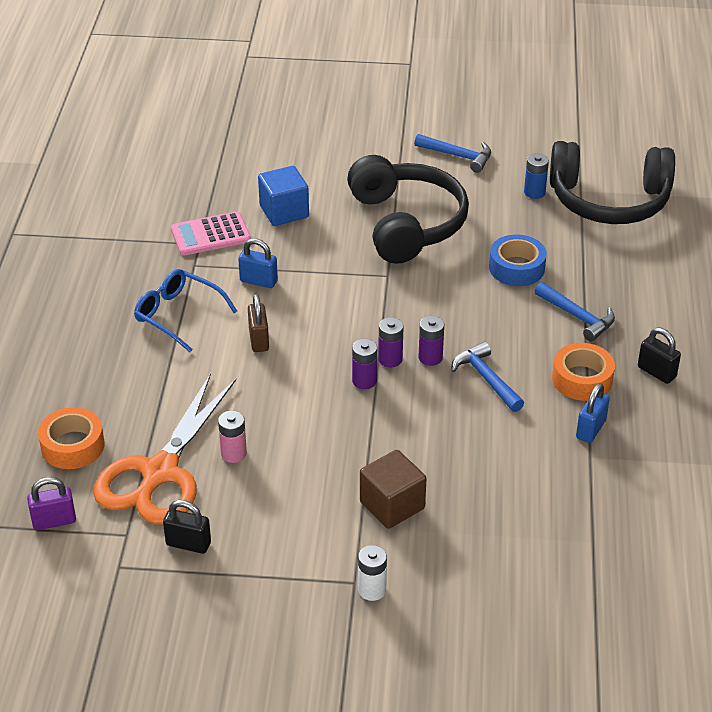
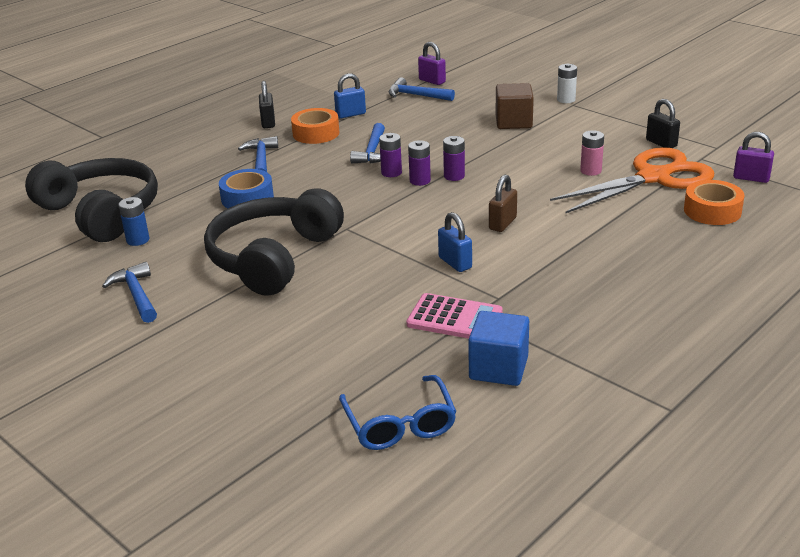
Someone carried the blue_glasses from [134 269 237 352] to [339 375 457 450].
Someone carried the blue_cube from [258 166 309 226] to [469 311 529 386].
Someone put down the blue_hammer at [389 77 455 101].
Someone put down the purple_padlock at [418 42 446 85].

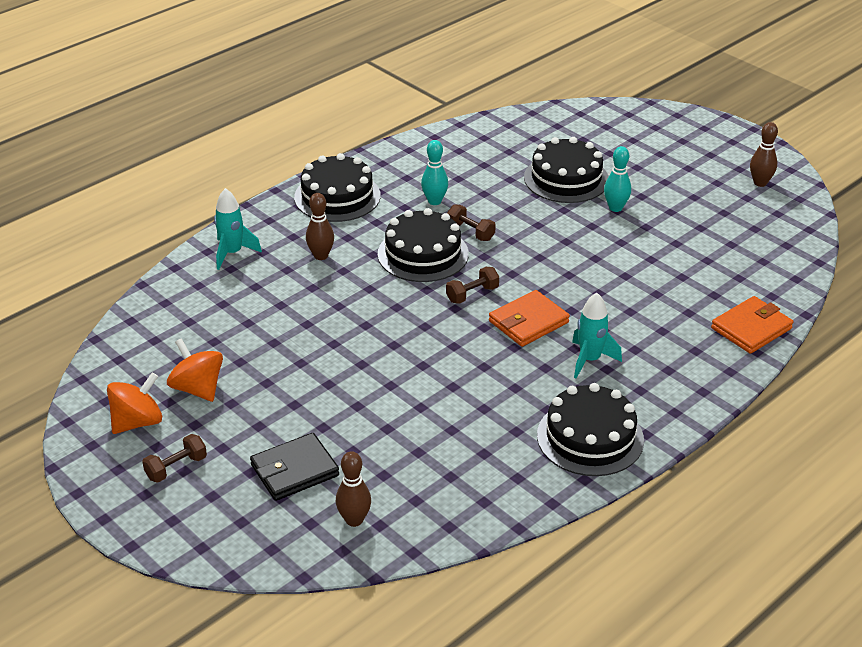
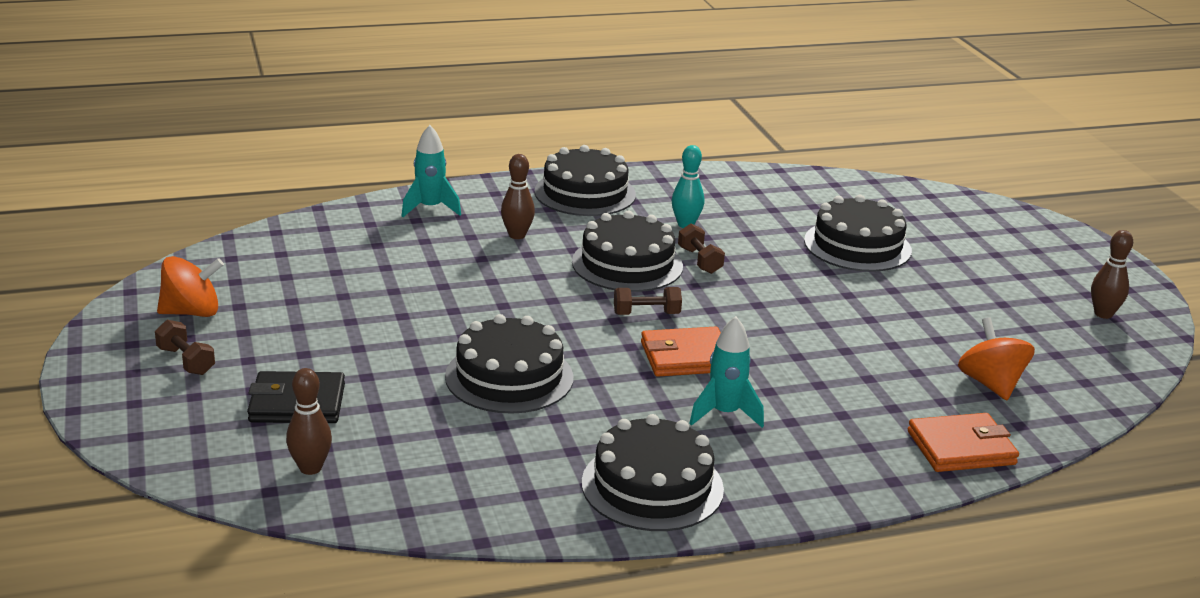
Someone rotated the brown_dumbbell at [142 434 207 483] by 60 degrees clockwise.
Someone carried the orange_spinning_top from [167 338 223 402] to [958 317 1035 400].
Someone took away the turquoise_bowling_pin at [604 146 631 212].
Someone put down the black_cake at [445 314 573 414].

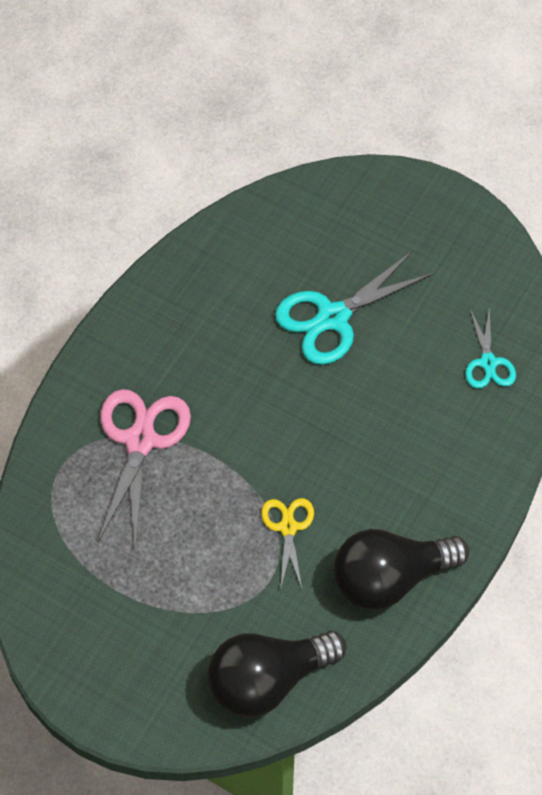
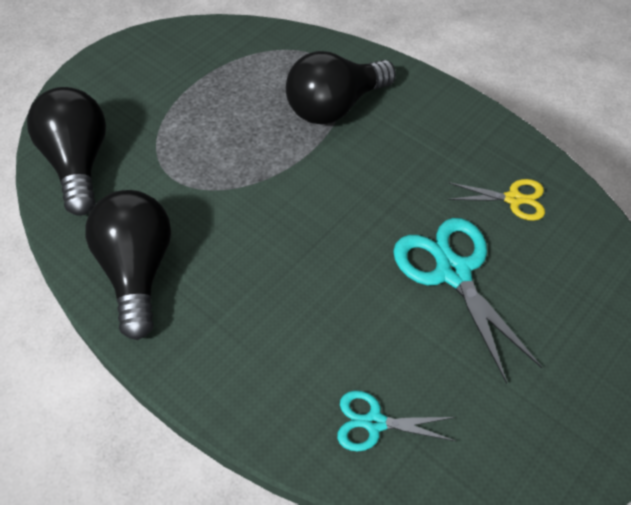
Someone swapped the pink_scissors at [98 389 191 548] for the black_light_bulb at [286 51 396 125].
Someone carried the yellow_scissors from [261 498 314 591] to [447 179 545 221].

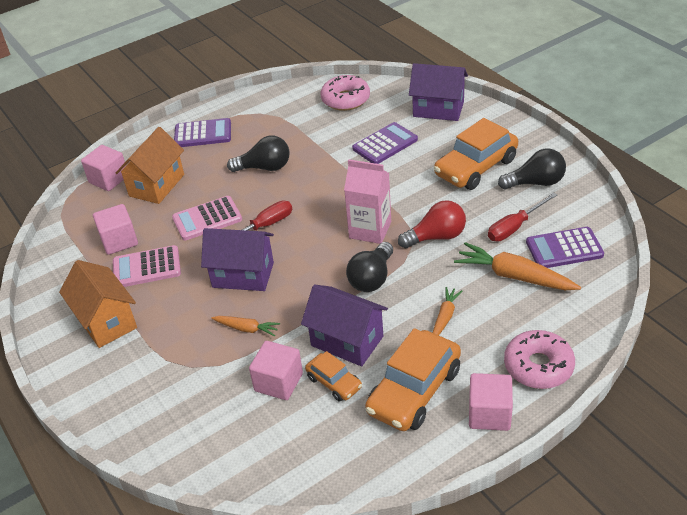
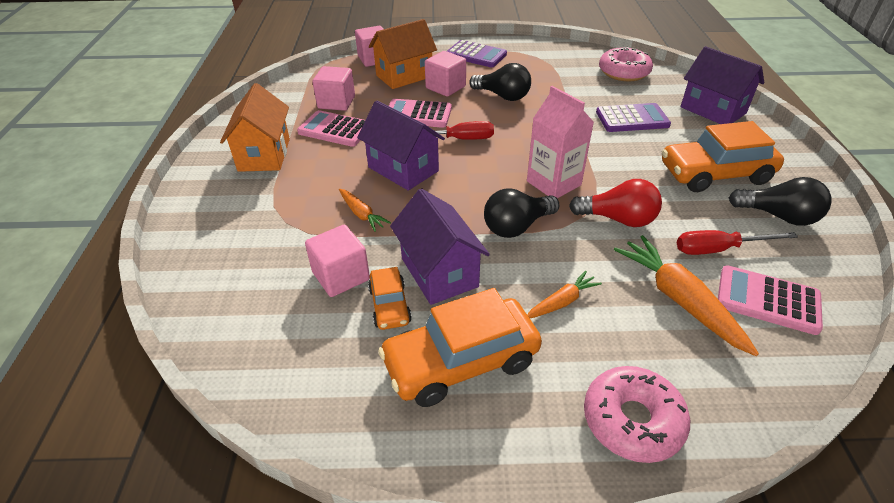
Someone carried the pink_cube from [469 373 513 431] to [425 51 466 97].
Someone repainted the purple_calculator at [526 227 604 268], which became the pink_calculator at [718 265 823 335].

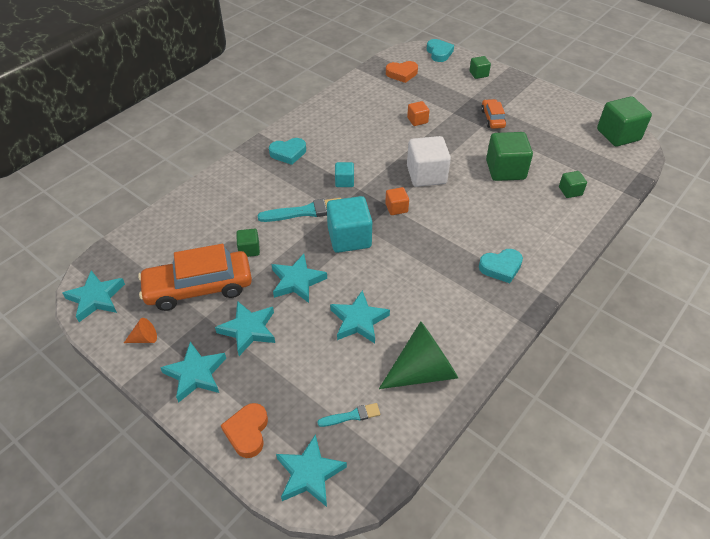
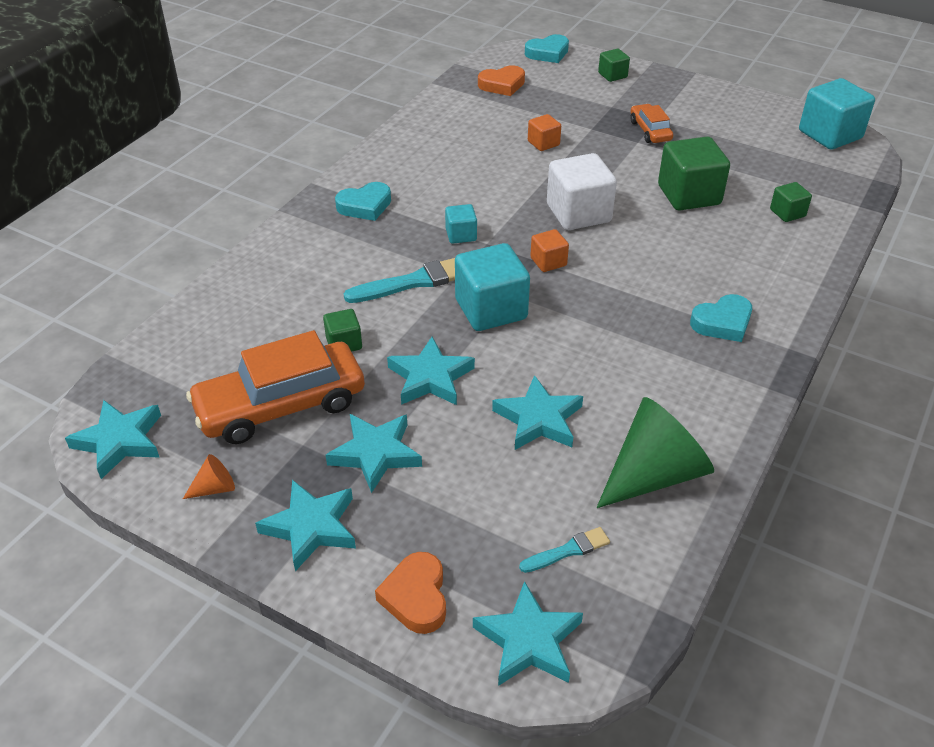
Someone rotated the turquoise_heart at [427 39 454 62] by 90 degrees clockwise.
Someone repainted the green_cube at [597 96 652 147], which became the turquoise_cube at [799 78 875 150].

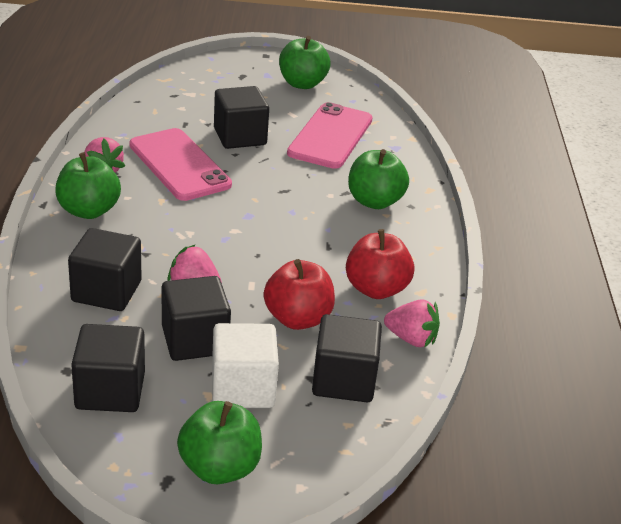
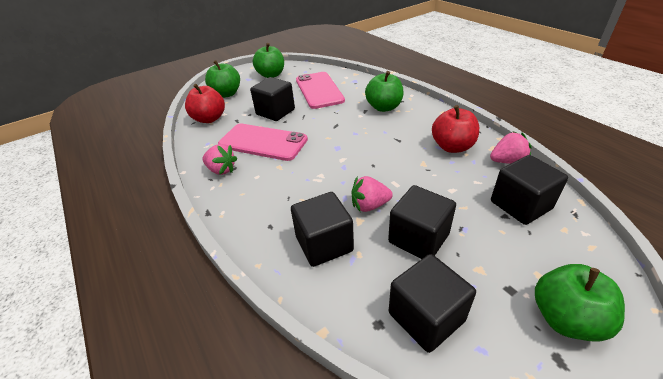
Someone carried the green_apple from [55 152 121 219] to [205 60 240 98].
Someone took away the white_cube at [212 323 279 408].
Someone carried the red_apple from [264 259 335 330] to [185 84 225 123].

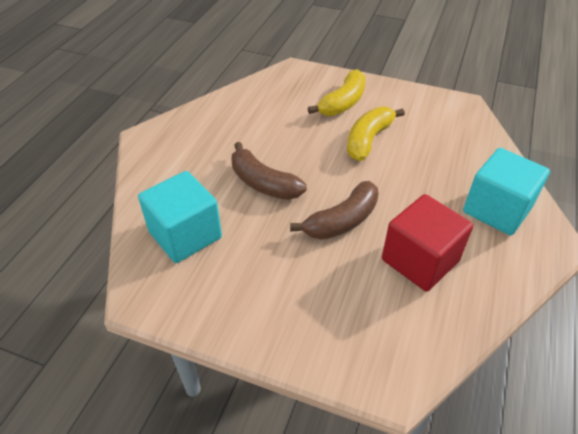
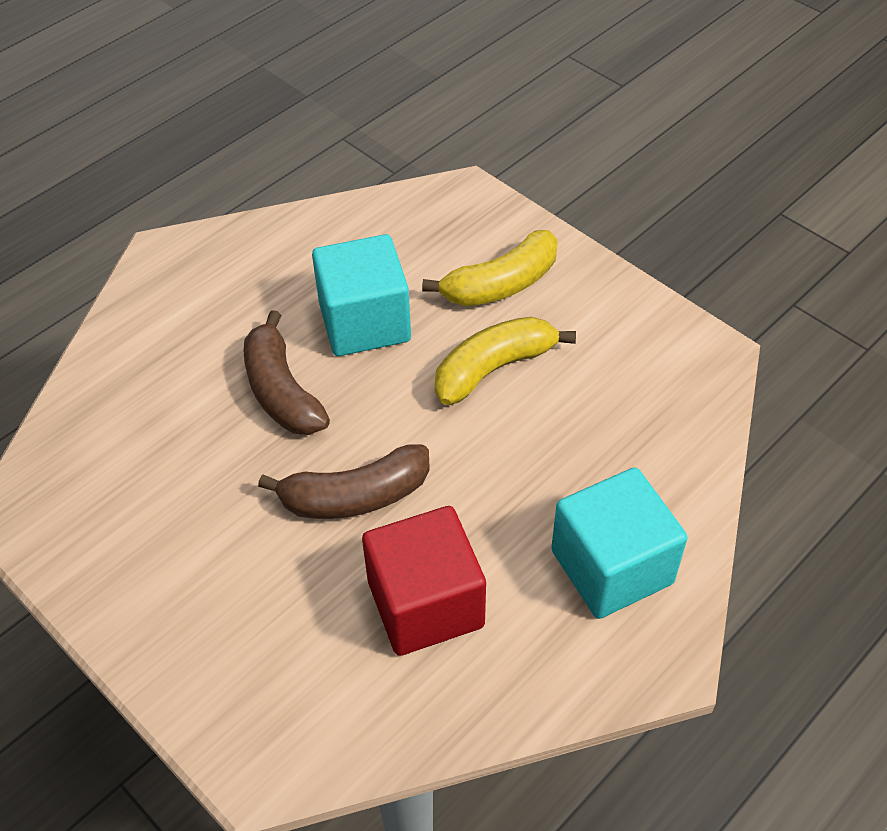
Someone carried the turquoise_cube from [138 171 222 263] to [312 234 411 356].

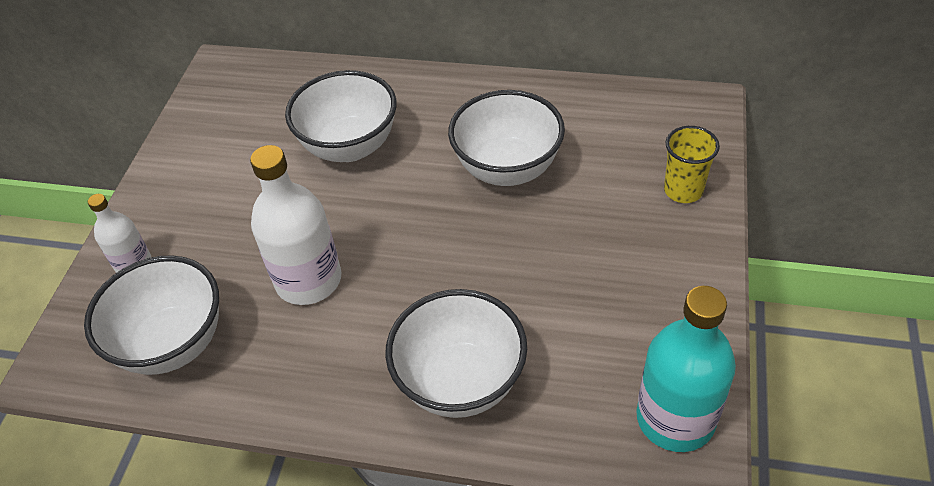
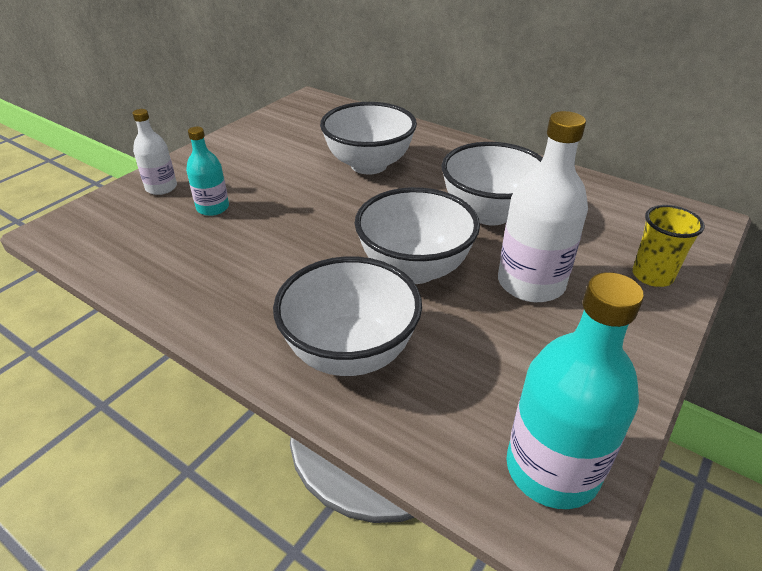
Someone carried the white_bowl from [84 255 219 375] to [355 187 480 284].
Someone carried the white_bottle from [250 145 341 305] to [498 111 588 302].
Someone put down the turquoise_bottle at [186 127 229 216].

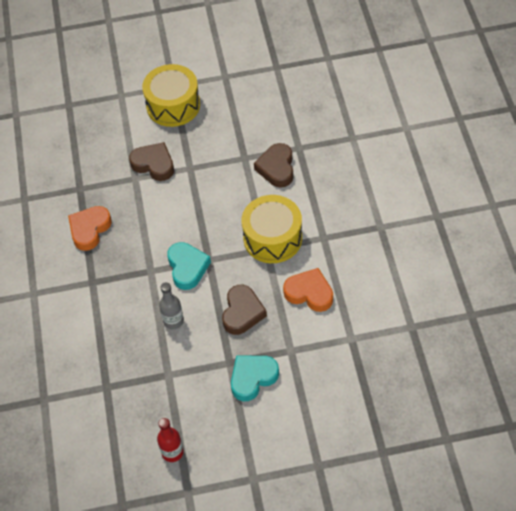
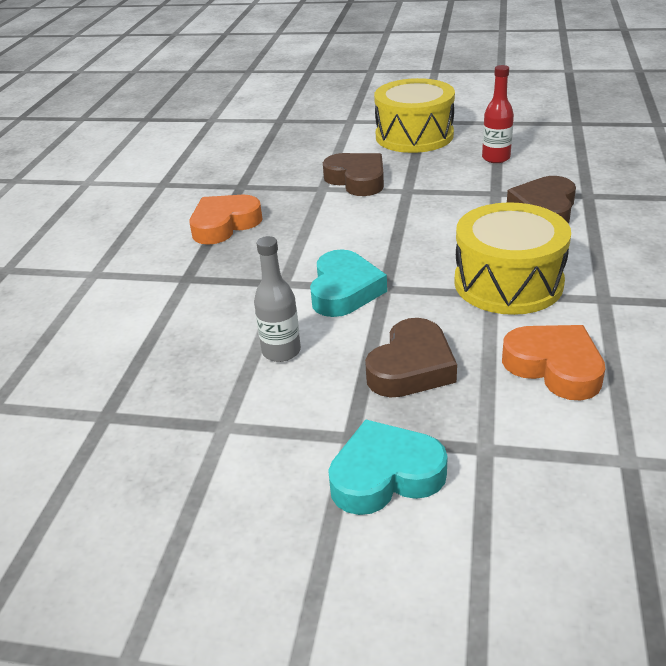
Someone carried the red_bottle from [157 418 184 462] to [482 65 514 163].

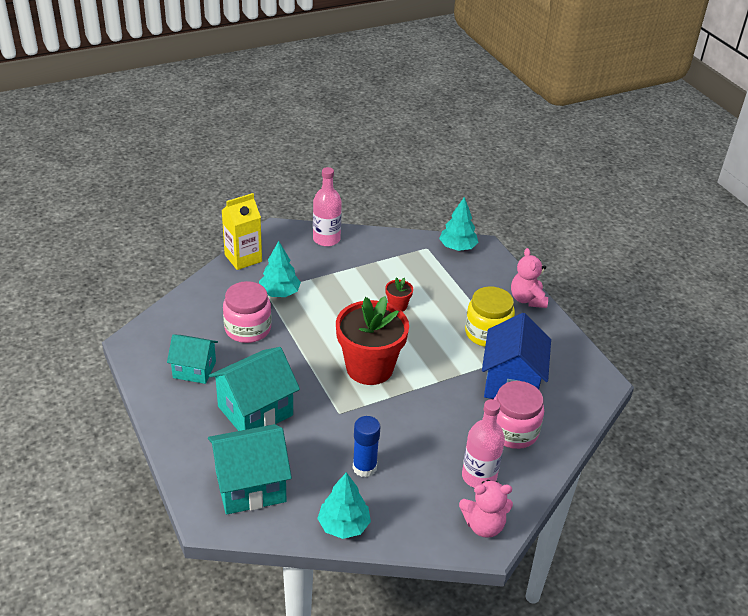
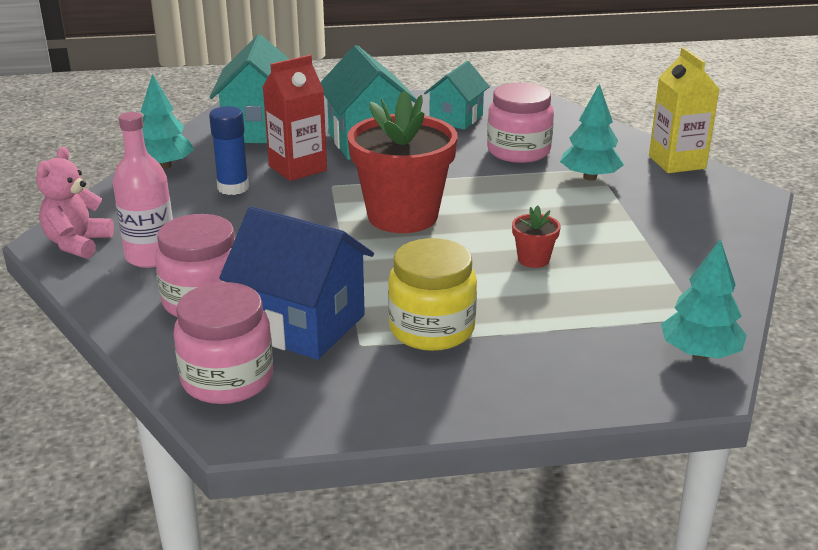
Someone took away the pink_bottle at [313 167 342 246].
Someone took away the pink_teddy_bear at [511 248 548 308].
Someone put down the pink_jar at [173 282 273 404].
Someone put down the red_carton at [263 55 327 181].

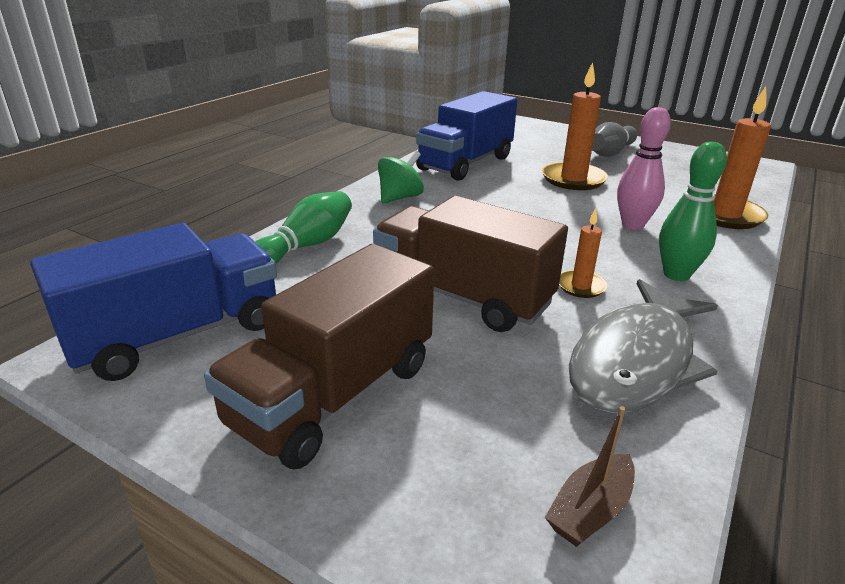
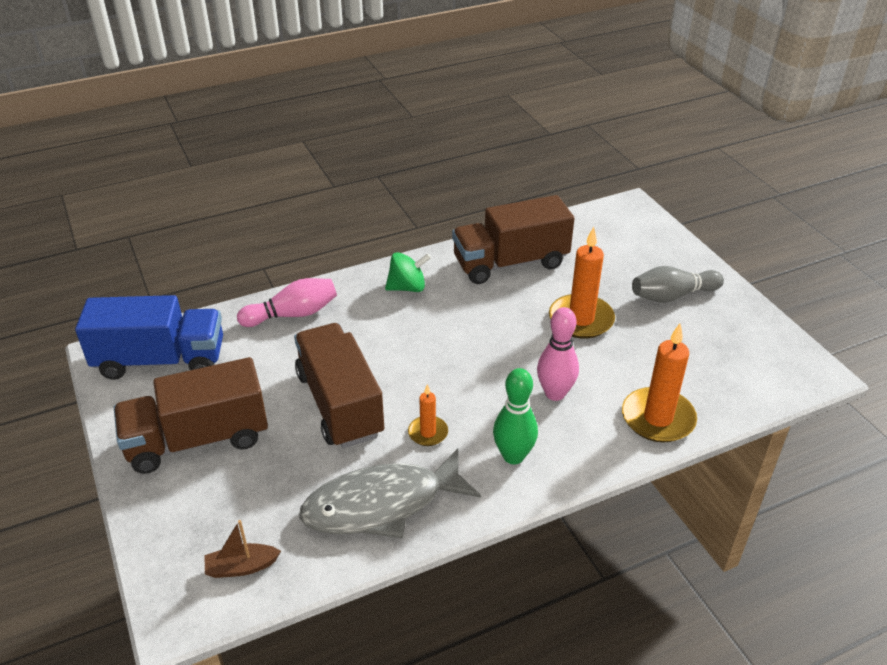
Someone repainted the green_bowling_pin at [255 191 352 264], which became the pink_bowling_pin at [237 278 337 327].
Someone repainted the blue_truck at [416 91 517 181], which became the brown_truck at [452 195 575 284].

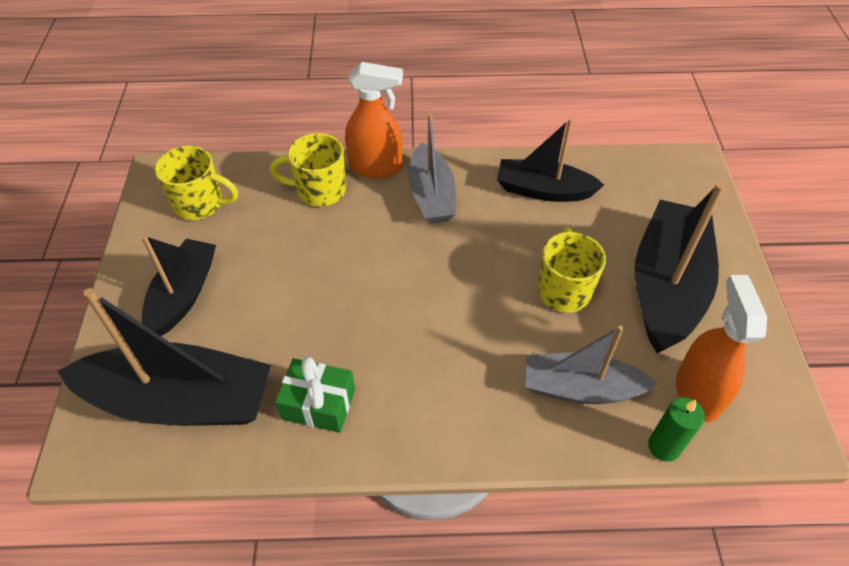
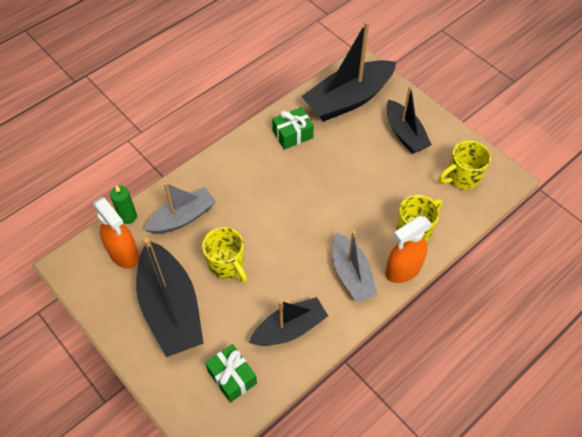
Someone rotated the grey_boat at [408 113 456 224] by 150 degrees counterclockwise.
Someone put down the green_gift at [205 344 257 403].

